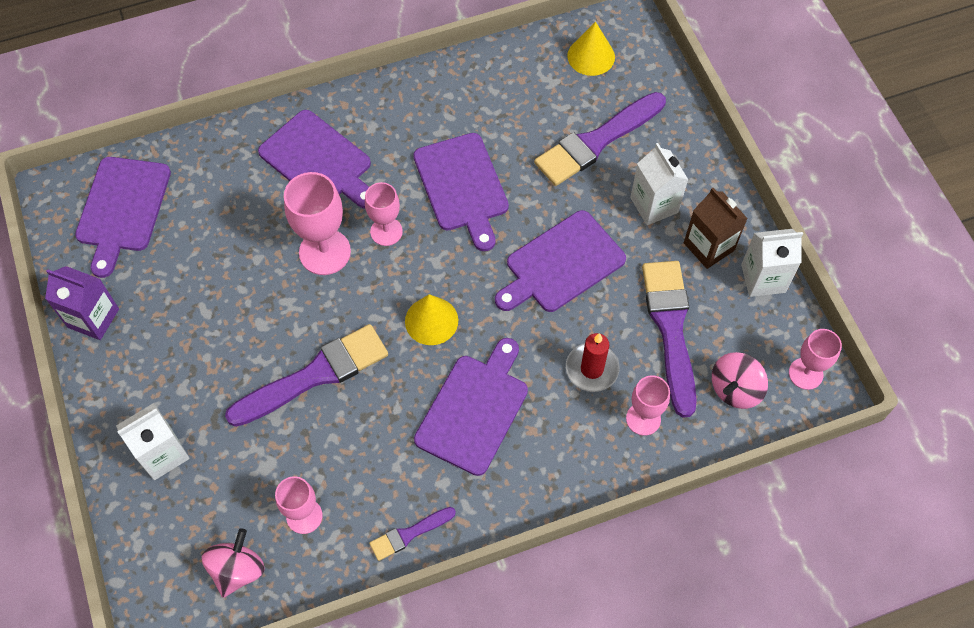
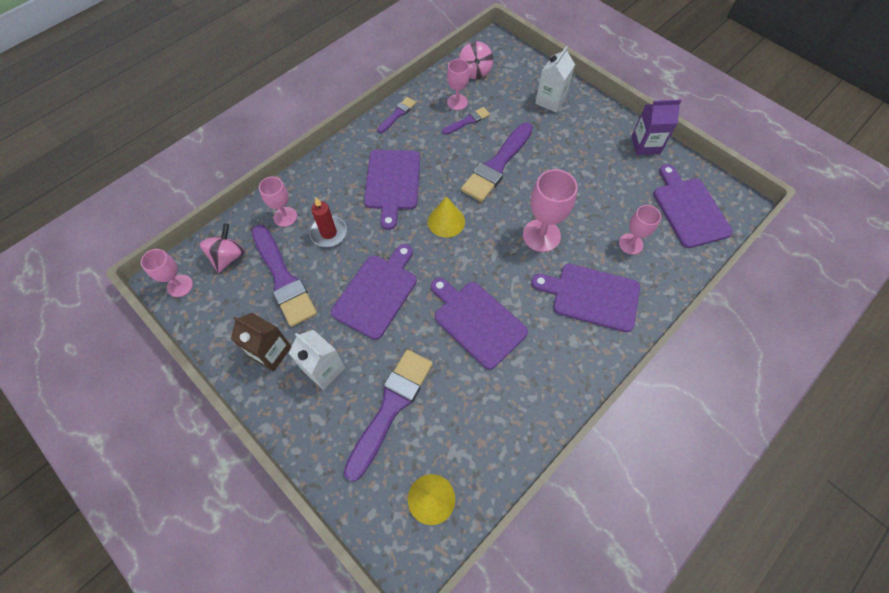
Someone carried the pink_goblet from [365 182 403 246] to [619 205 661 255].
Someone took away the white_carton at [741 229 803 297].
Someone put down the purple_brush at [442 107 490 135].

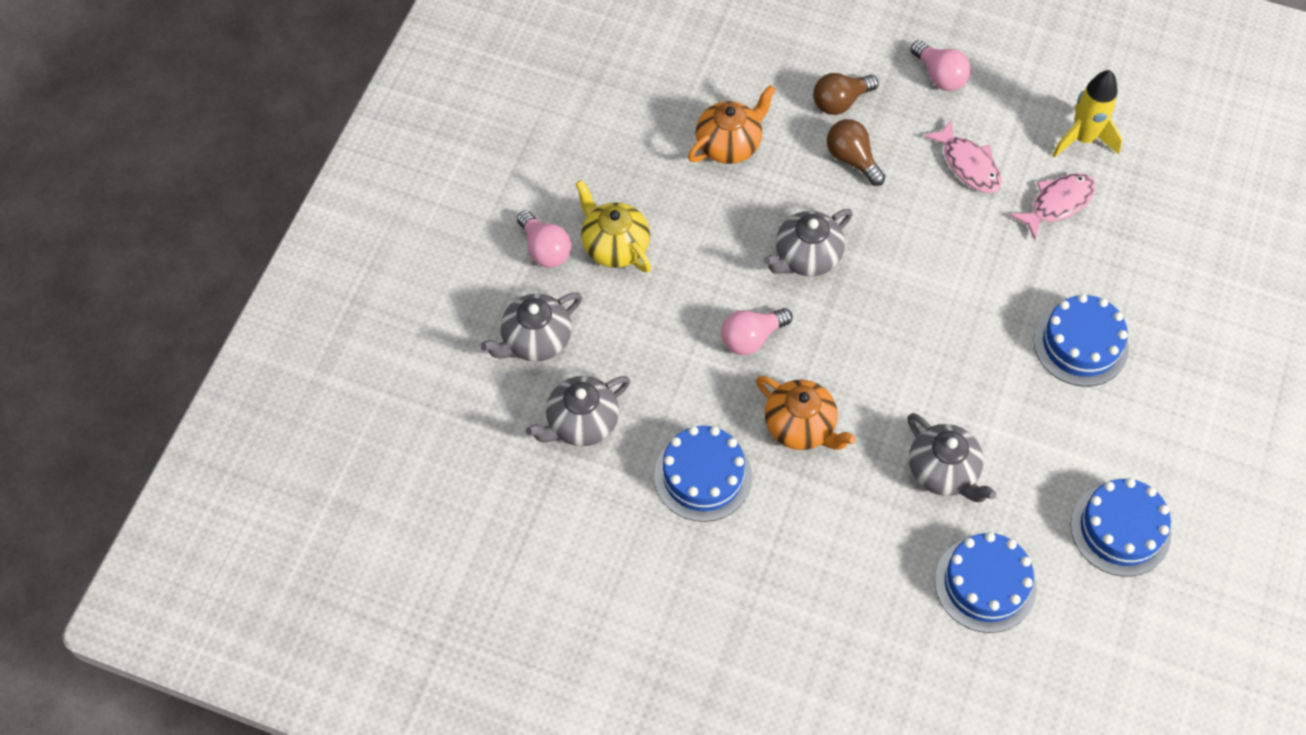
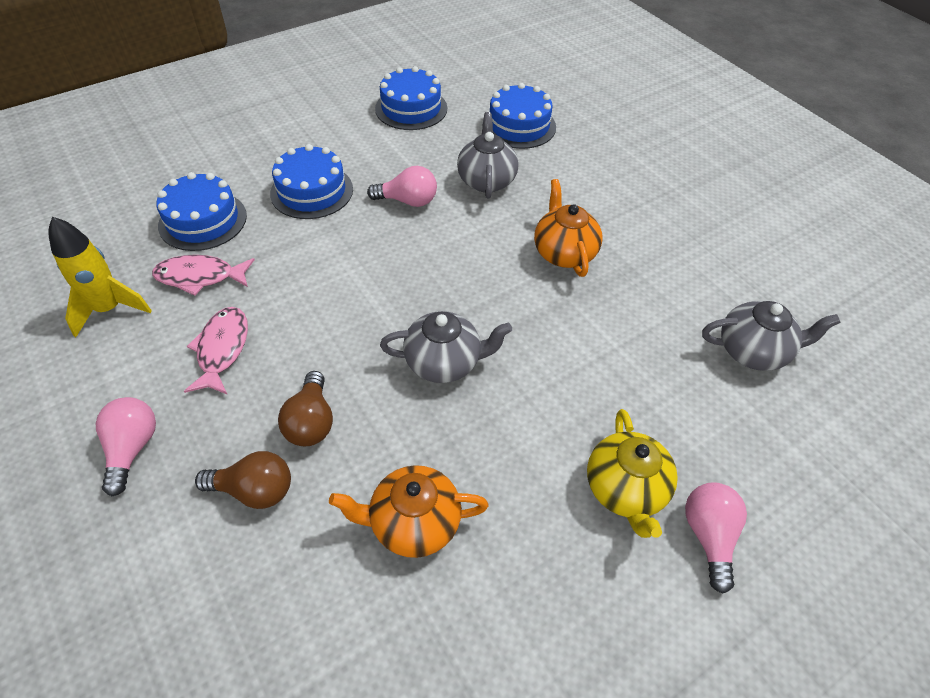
Someone took away the grey_teapot at [481 293 582 362].
Someone carried the blue_cake from [654 426 752 522] to [157 172 247 251].
Someone carried the pink_light_bulb from [721 308 792 355] to [367 166 437 207].

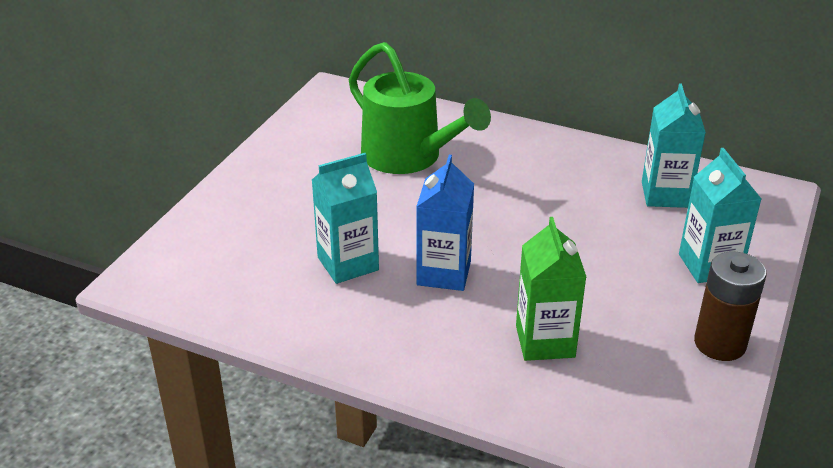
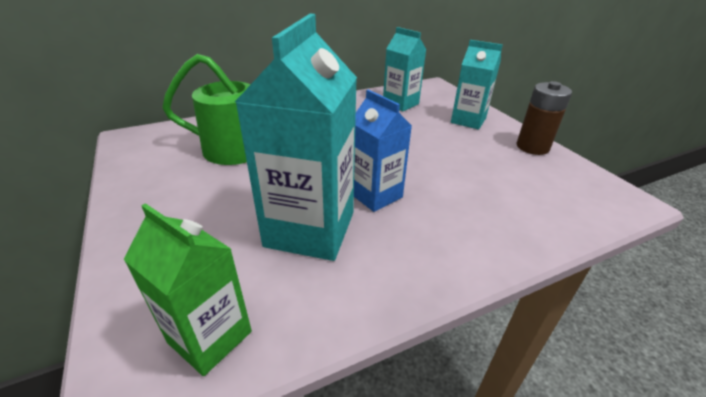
Someone scaled the turquoise_carton at [312 153 379 284] by 1.65.
Someone carried the green_carton from [516 217 586 361] to [124 203 252 376].

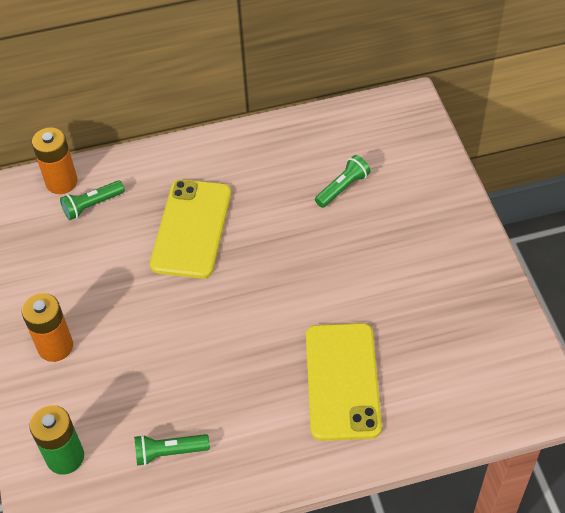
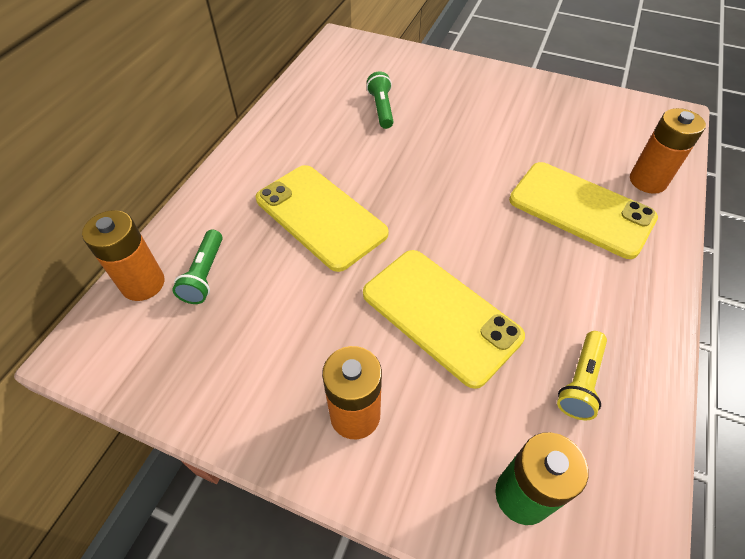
Someone repainted the green_flashlight at [134 434 210 466], which became the yellow_flashlight at [557 331 607 420].
Someone put down the yellow_phone at [363 250 525 389].
Someone put down the orange_battery at [630 108 706 194].

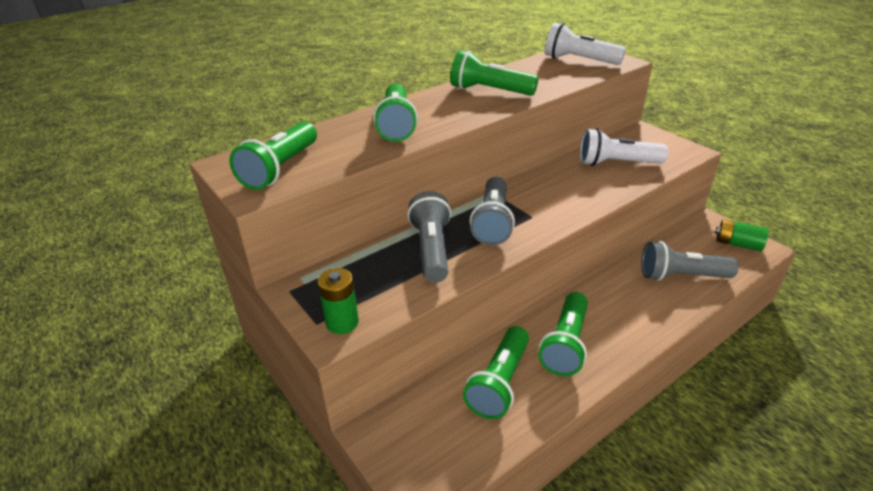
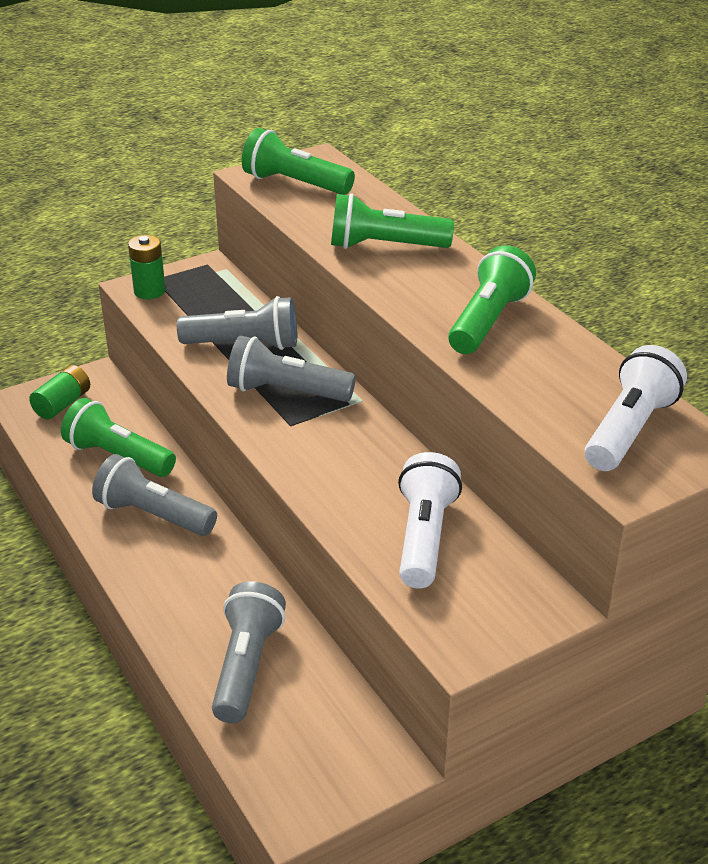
Someone repainted the green_flashlight at [538 292 588 376], which became the grey_flashlight at [92 454 217 536].
Someone carried the green_battery from [715 219 769 251] to [29 365 90 419].

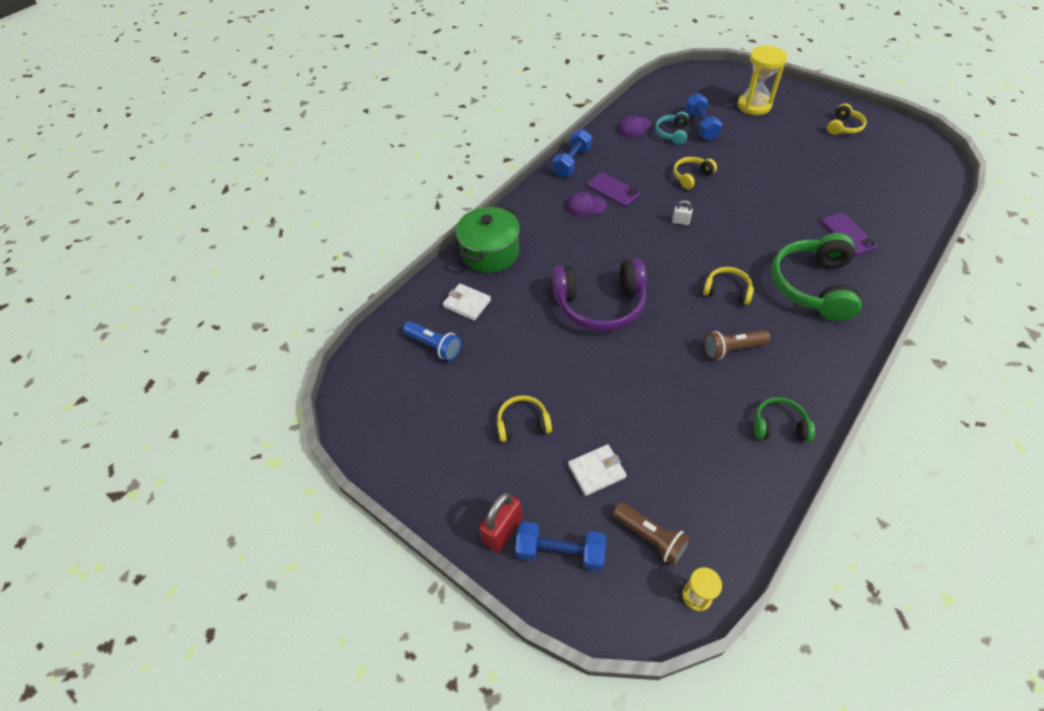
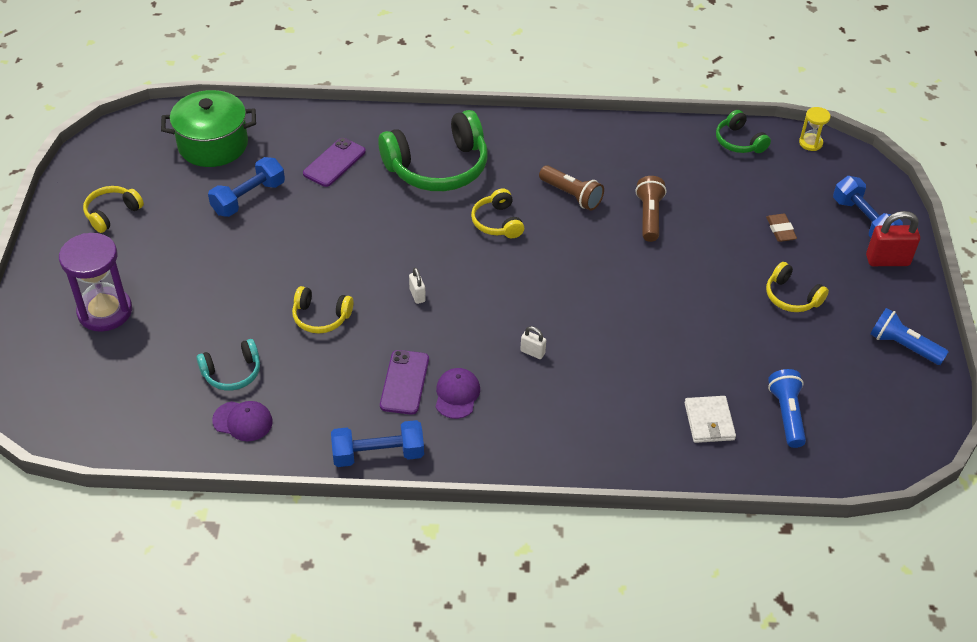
Someone carried the green_pot from [456 206 520 273] to [161 90 256 167].
Someone took away the purple_headphones at [552 258 646 331].
Someone rotated the purple_cap at [567 191 607 216] by 135 degrees counterclockwise.
Someone swapped the white_wallet at [568 444 627 496] for the brown_eraser at [766 214 797 242].
Someone carried the brown_flashlight from [613 502 691 566] to [635 176 666 242].
Someone carried the blue_dumbbell from [685 93 722 140] to [208 157 285 217].
Someone repainted the yellow_hourglass at [738 46 787 115], which became the purple_hourglass at [59 233 132 332].
Someone carried the green_headphones from [754 397 815 442] to [716 110 771 153].
Someone rotated the yellow_headphones at [827 103 867 135] by 45 degrees counterclockwise.
Someone put down the white_padlock at [520 326 546 359].
Someone put down the blue_flashlight at [870 308 949 365].

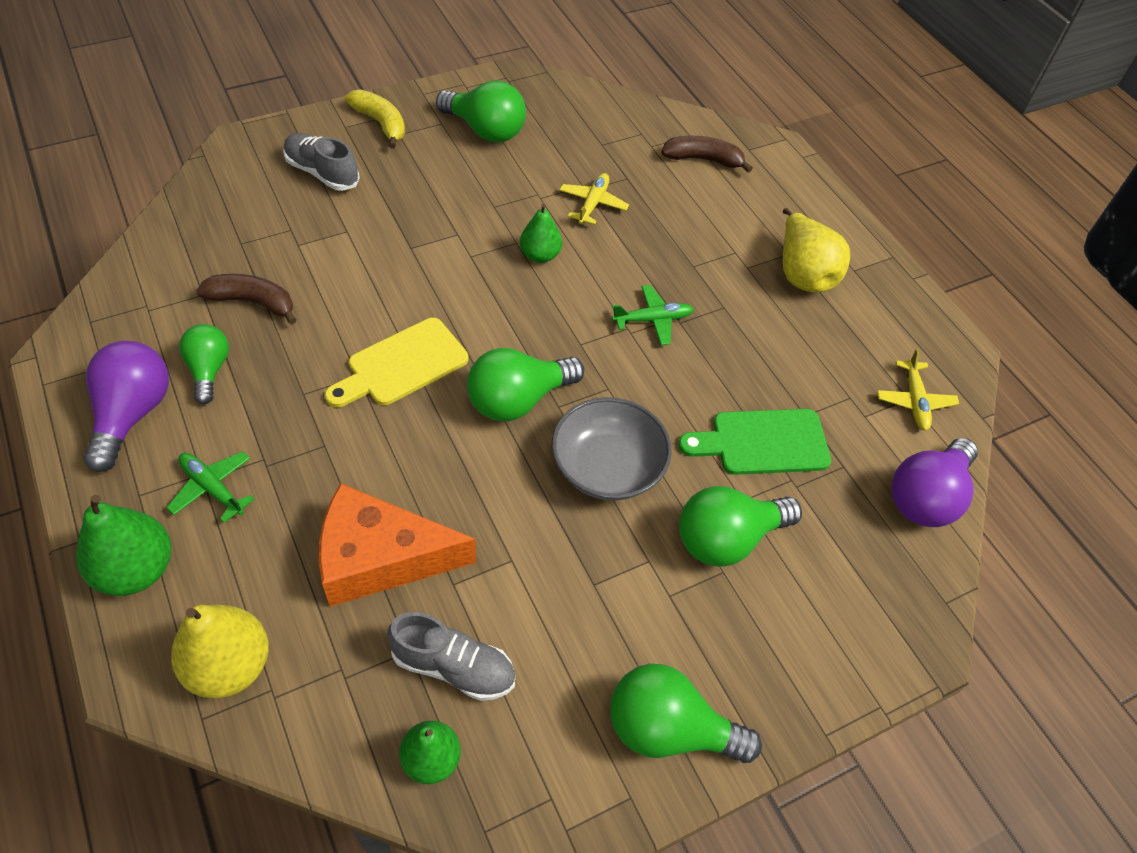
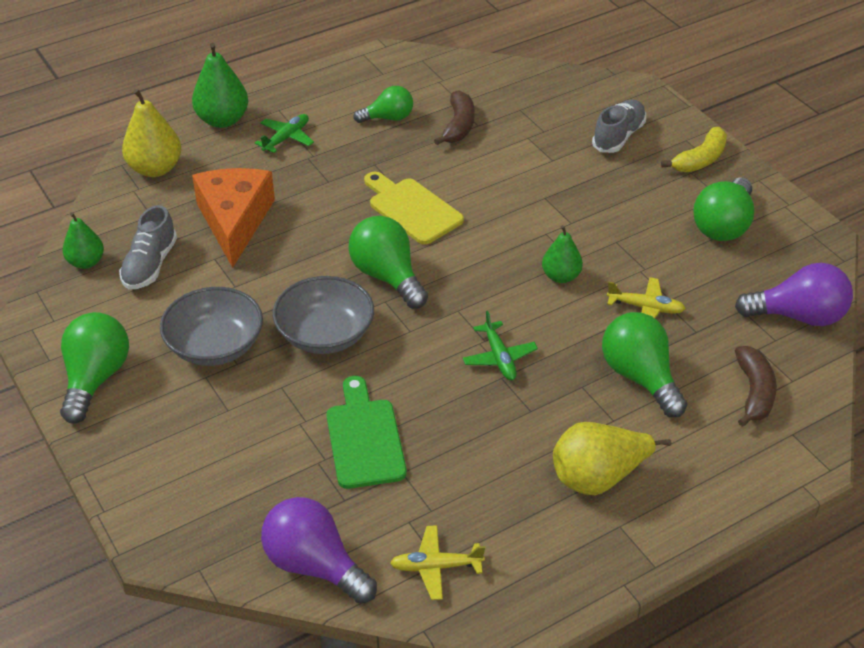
Someone carried the purple_light_bulb from [83 341 169 472] to [735 263 853 326].
Someone carried the green_light_bulb from [679 486 802 567] to [602 312 687 418].
Someone put down the grey_bowl at [160 287 263 366].

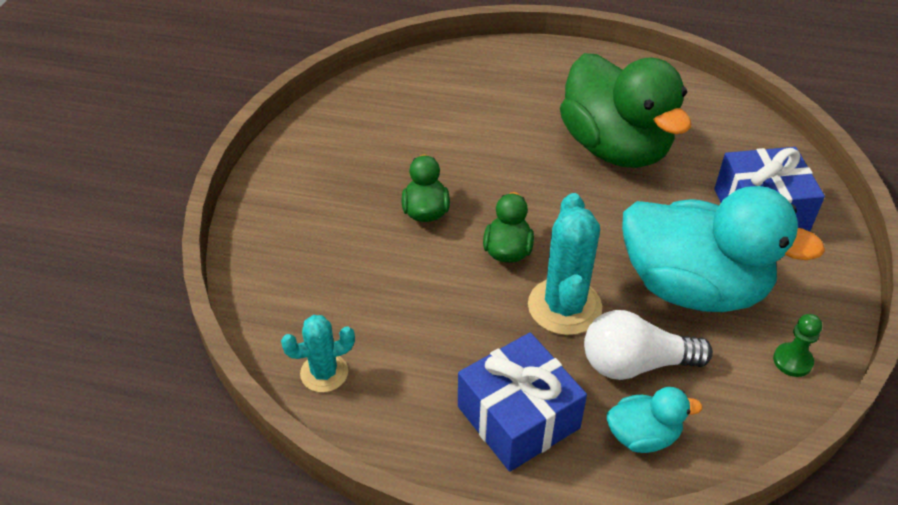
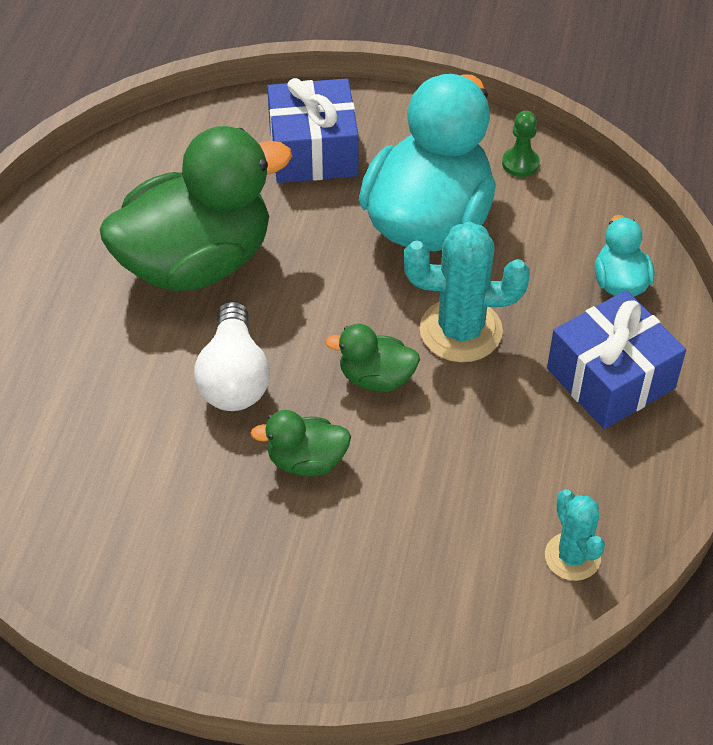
Someone carried the white_light_bulb from [584 310 713 380] to [194 301 270 411].

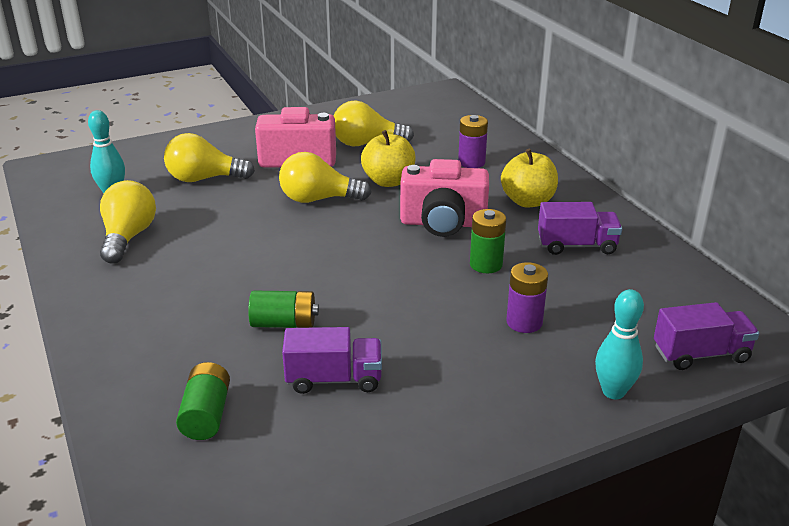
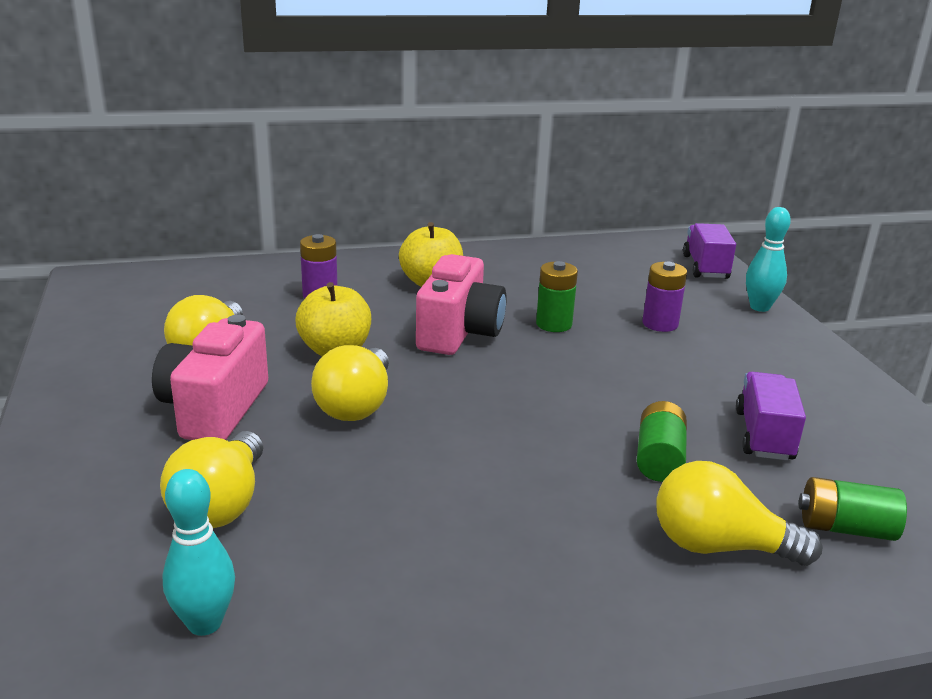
Someone carried the yellow_light_bulb from [100 180 156 264] to [656 461 822 566].
Someone took away the purple_truck at [538 202 622 255].

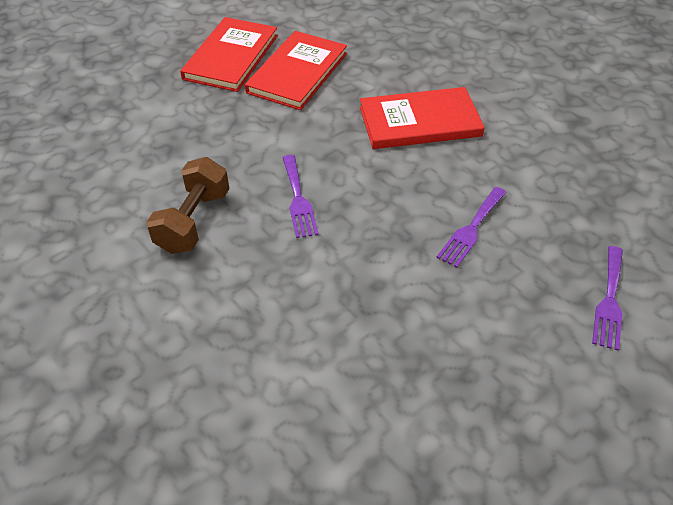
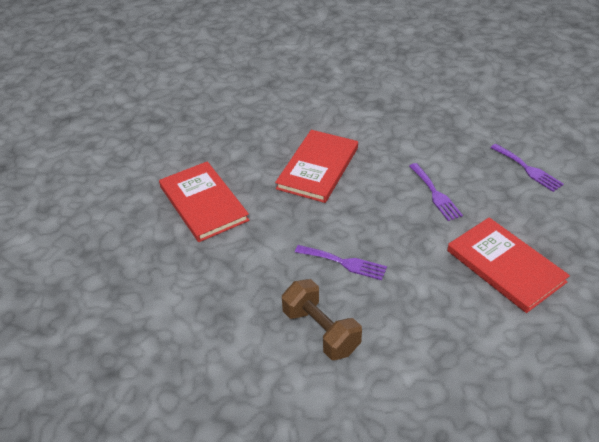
Someone carried the red_book from [180 17 278 92] to [447 217 570 313].

